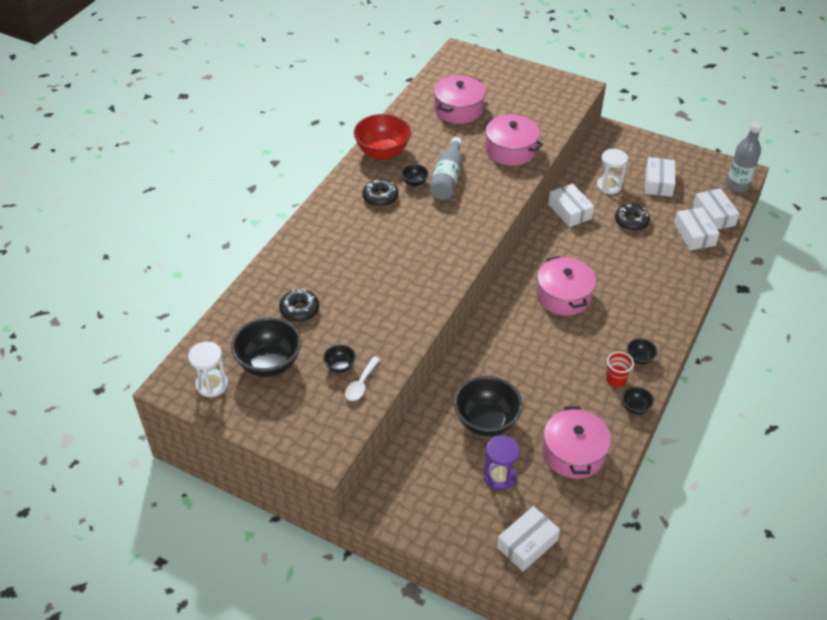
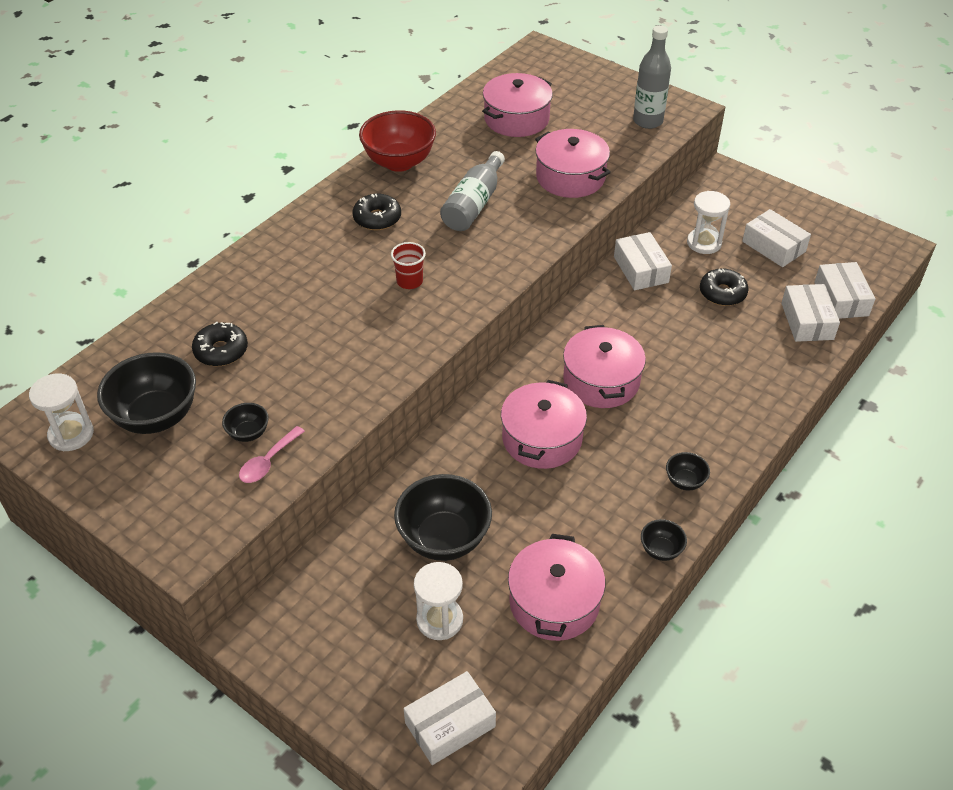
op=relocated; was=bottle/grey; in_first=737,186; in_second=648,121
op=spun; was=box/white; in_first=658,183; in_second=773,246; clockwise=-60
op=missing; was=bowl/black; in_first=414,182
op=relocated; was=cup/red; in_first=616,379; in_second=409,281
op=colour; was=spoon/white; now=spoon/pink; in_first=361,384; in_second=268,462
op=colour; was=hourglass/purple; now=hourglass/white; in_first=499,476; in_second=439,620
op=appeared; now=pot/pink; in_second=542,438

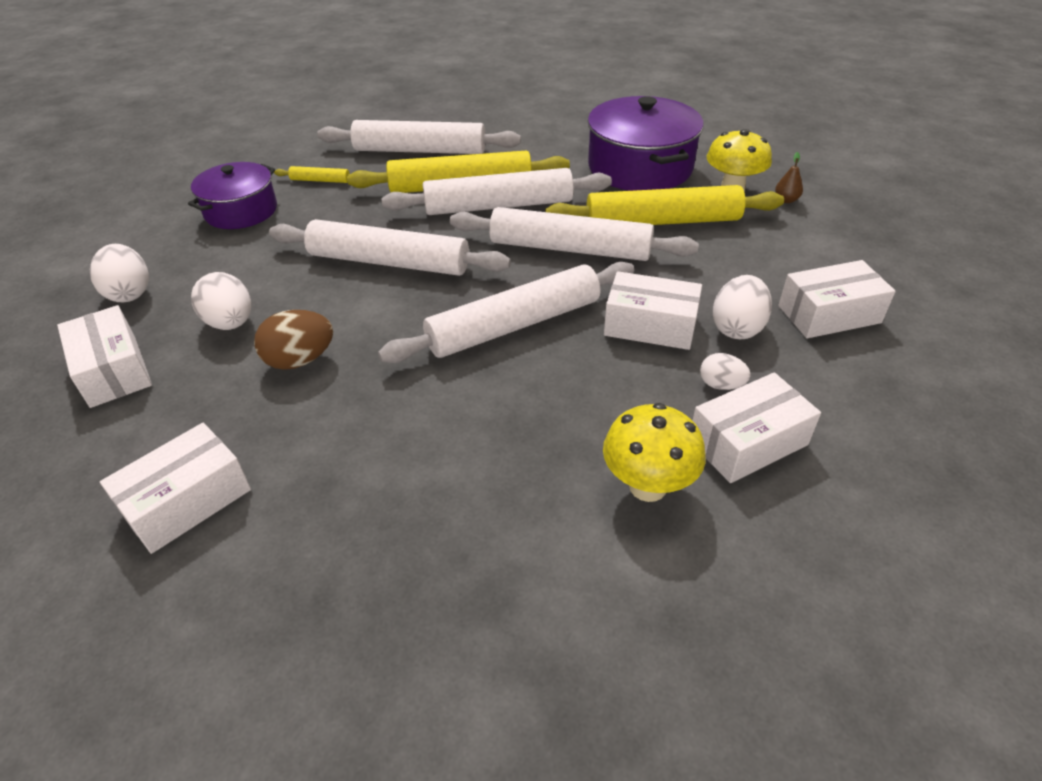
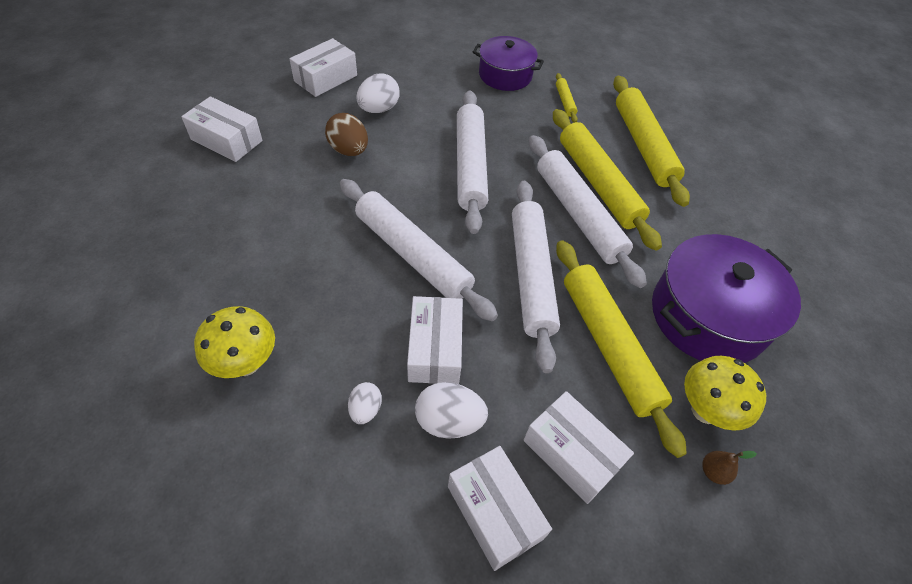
op=colour; was=rolling pin/white; now=rolling pin/yellow; in_first=420,151; in_second=643,146
op=missing; was=egg/white; in_first=129,293
op=relocated; was=box/white; in_first=747,442; in_second=571,453

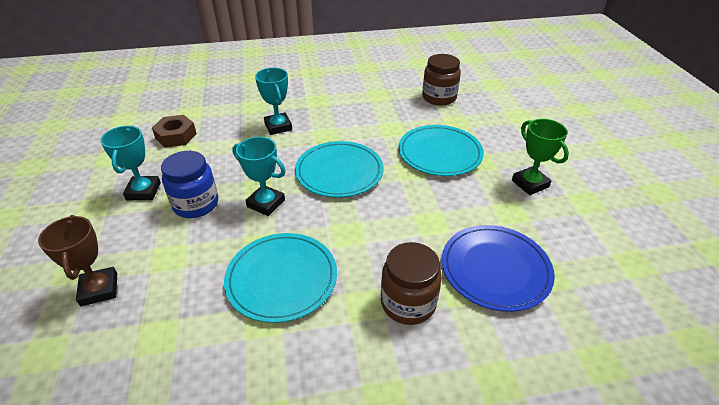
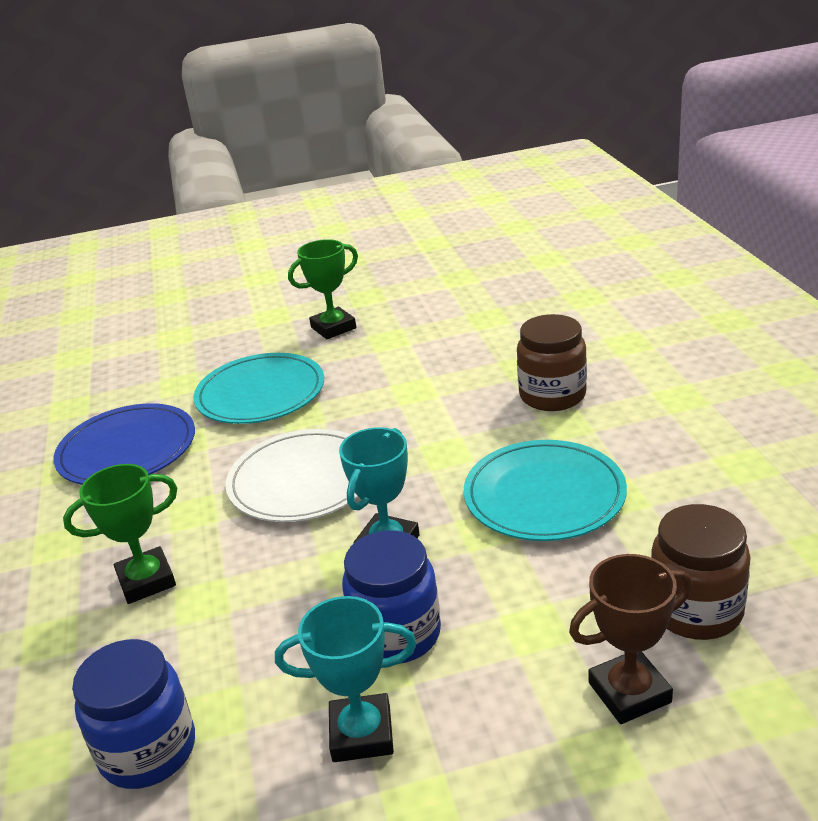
op=relocated; was=jar/brown; in_first=439,98; in_second=696,610
op=colour; was=trophy/turquoise; now=trophy/green; in_first=278,126; in_second=146,581
op=exchanged; was=nut/brown; now=jar/blue; in_first=176,136; in_second=148,751
op=colour; was=plate/turquoise; now=plate/white; in_first=339,172; in_second=302,480
op=relocated; was=plate/blue; in_first=495,269; in_second=127,449

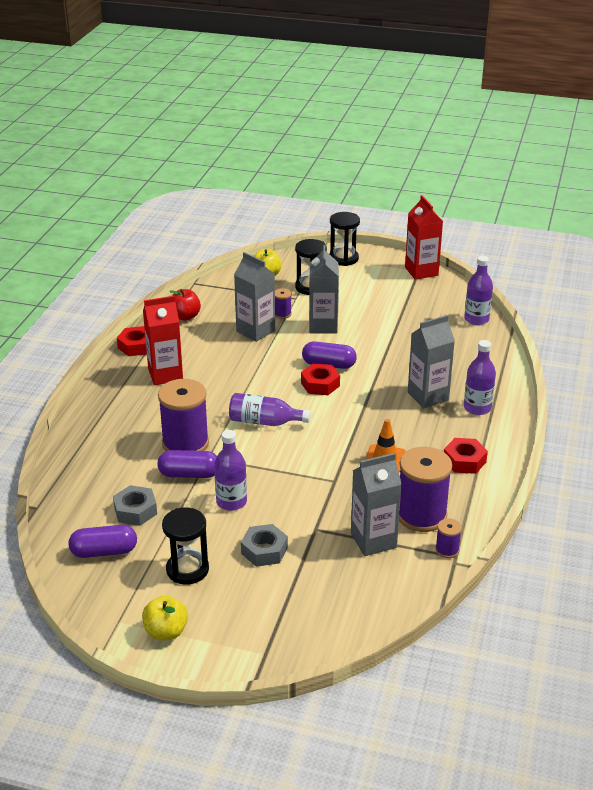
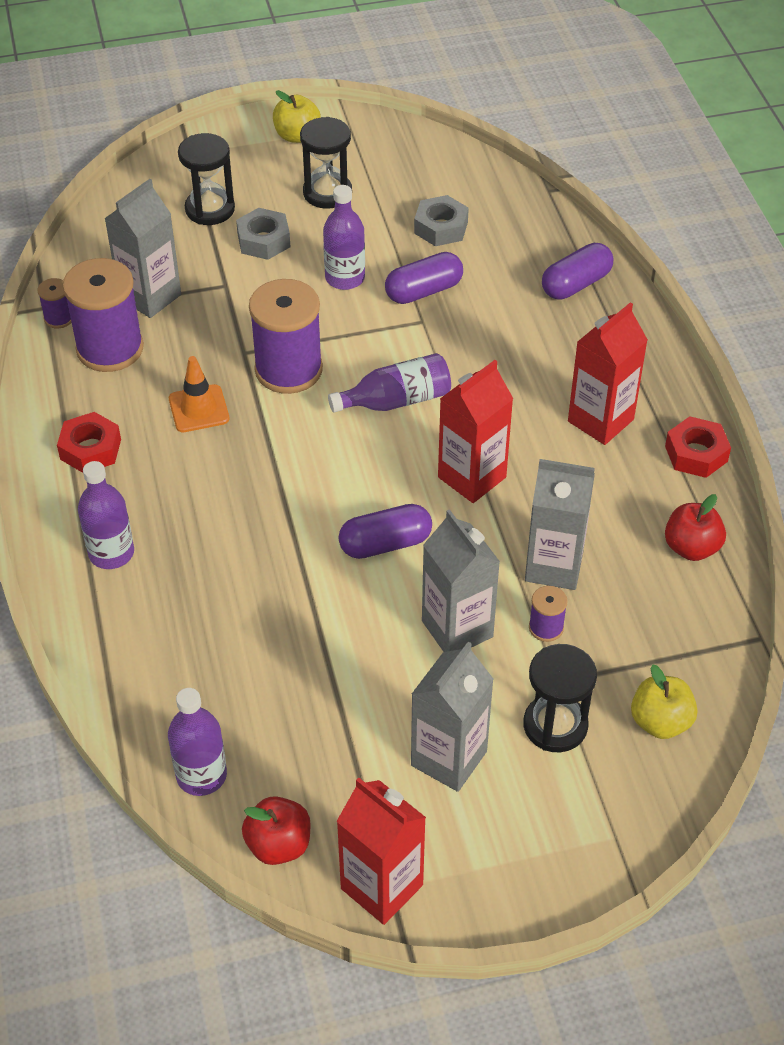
op=relocated; was=hourglass/black; in_first=343,258; in_second=210,209
op=relocated; was=carton/grey; in_first=428,396; in_second=449,758
op=missing; was=nut/red; in_first=320,384
op=relocated; was=spool/purple; in_first=185,443; in_second=288,370
op=relocated; was=capsule/purple; in_first=104,552; in_second=576,284
op=appeared; now=carton/red; in_second=472,477
op=appeared; now=apple/red; in_second=278,845

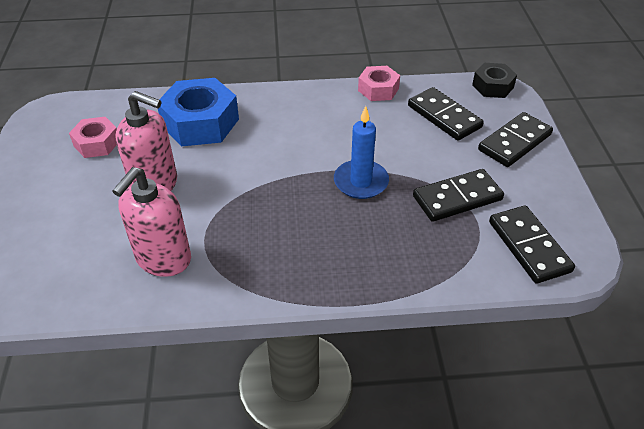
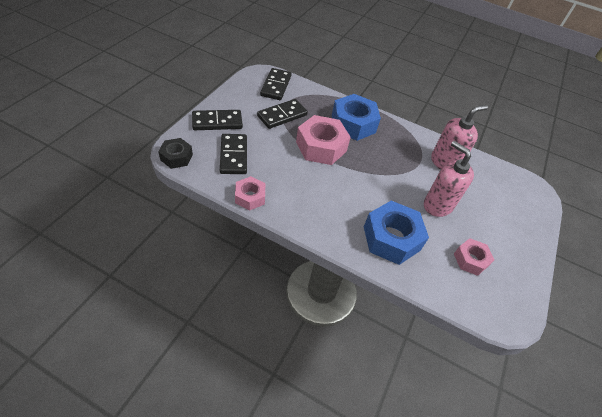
op=exchanged; was=candle/blue; now=nut/pink; in_first=361,182; in_second=321,147
op=spun; was=domino/black; in_first=457,198; in_second=282,115; clockwise=-45
op=appeared; now=nut/blue; in_second=353,124

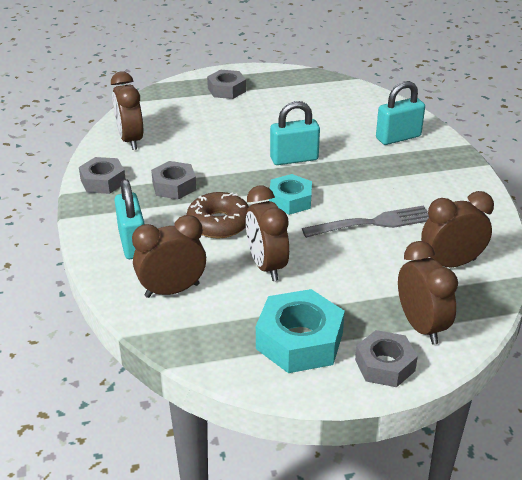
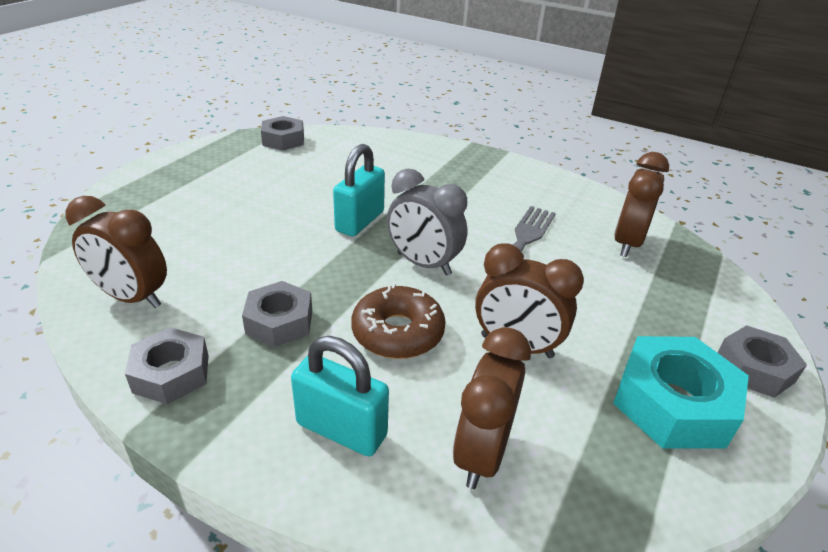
op=relocated; was=nut/grey; in_first=226,90; in_second=283,140
op=missing; was=padlock/turquoise; in_first=398,137
op=exchanged; was=nut/turquoise; now=clock/grey; in_first=290,200; in_second=423,264
op=missing; was=clock/brown; in_first=421,326

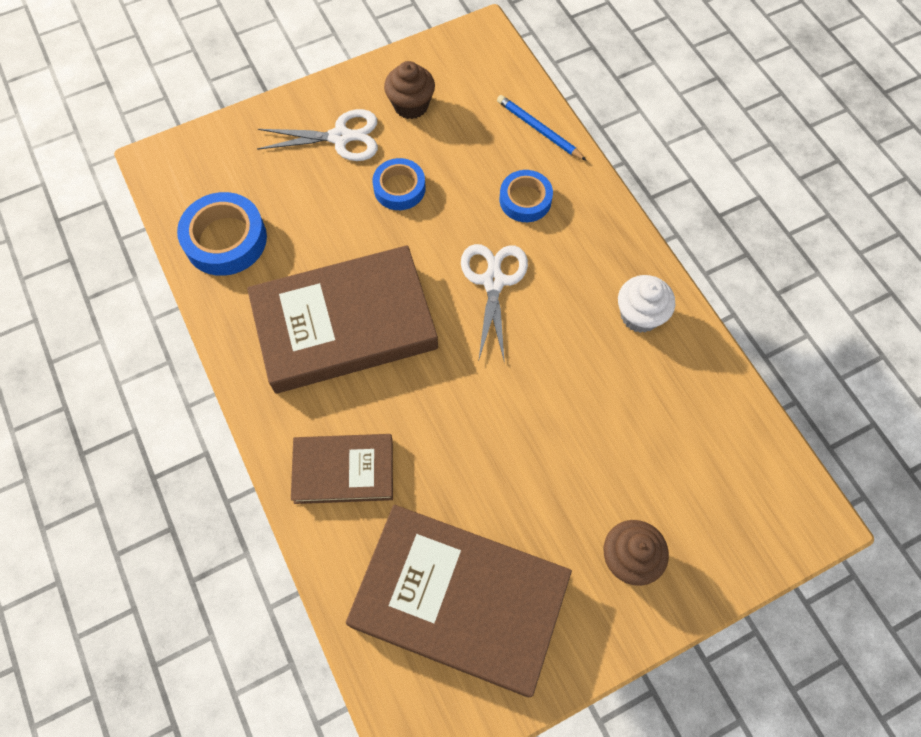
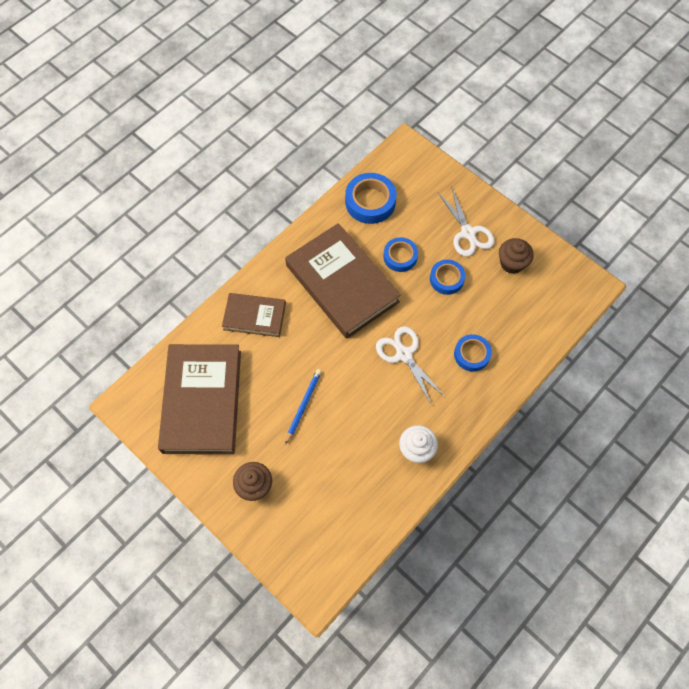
op=relocated; was=pencil/blue; in_first=539,129; in_second=303,405
op=spun; was=scissors/white; in_first=493,281; in_second=404,354; clockwise=-105
op=spun; was=book/brown; in_first=343,470; in_second=254,316; clockwise=-60
op=appeared; now=tape/blue; in_second=400,256

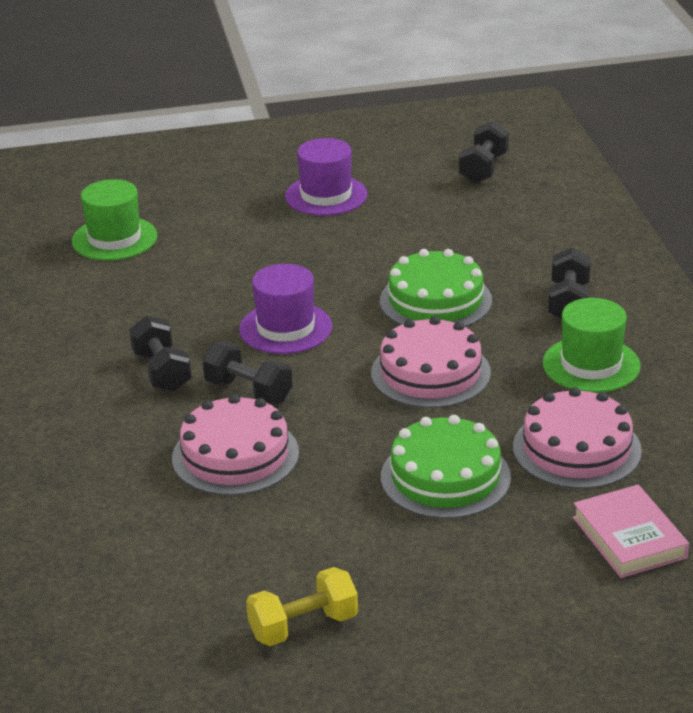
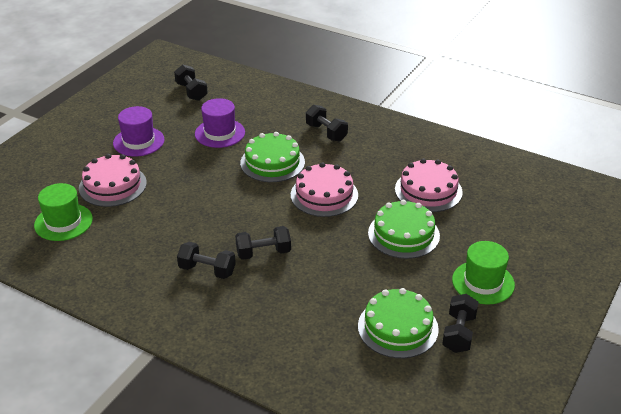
op=relocated; was=hat/purple; in_first=285,328; in_second=220,133
op=relocated; was=hat/green; in_first=591,365; in_second=483,282
op=relocated; was=cake/pink; in_first=235,455; in_second=112,185
op=missing; was=book/pink; in_first=629,538
op=colour; was=dumbbell/yellow; now=dumbbell/black; in_first=303,626; in_second=459,333
op=appeared; now=cake/green; in_second=398,327

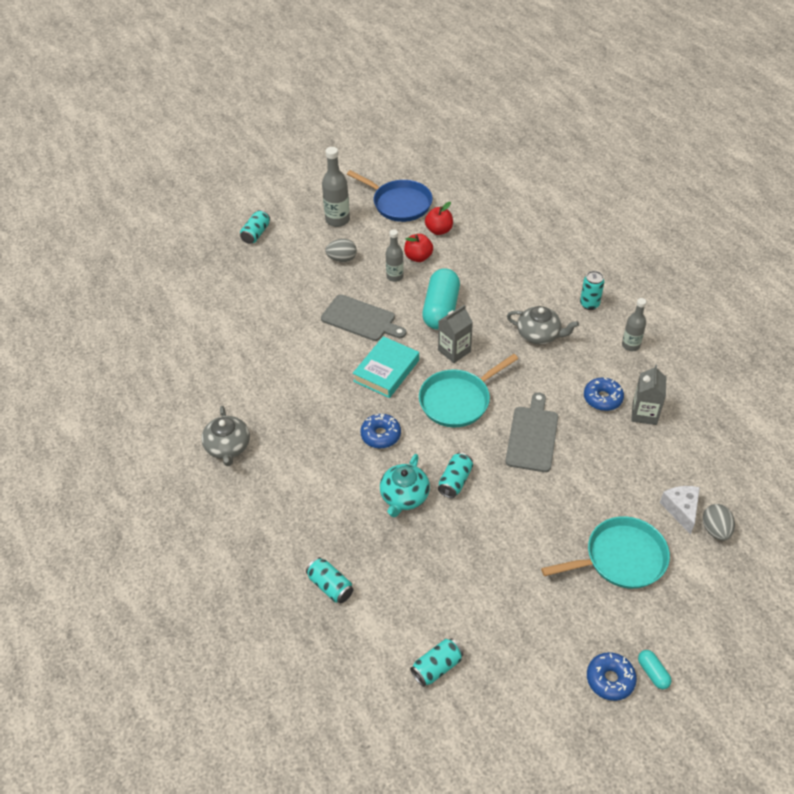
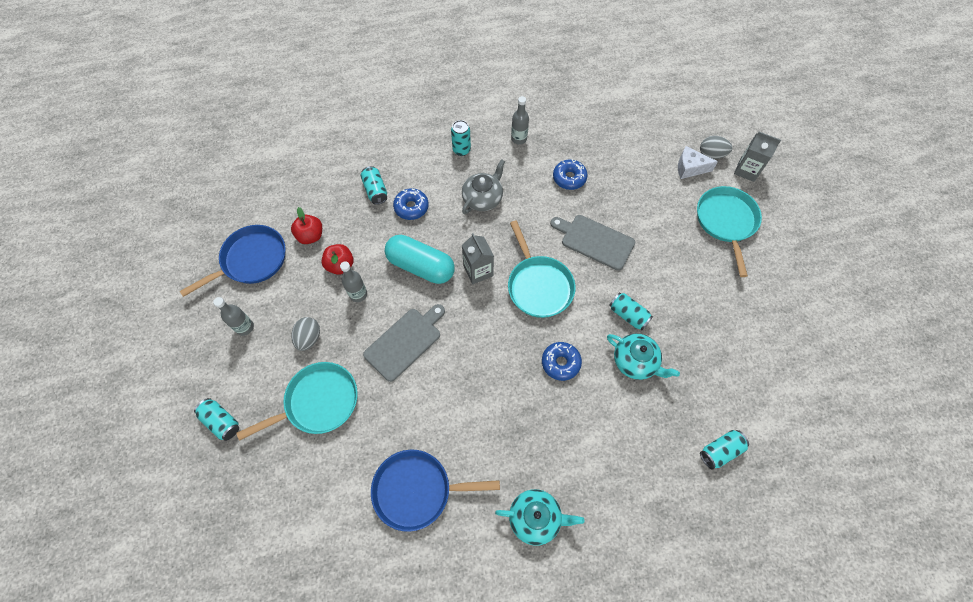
op=size; was=bottle/grey; in_first=337,220; in_second=245,327; ratio=0.66
op=missing; was=book/turquoise; in_first=386,371
op=relocated; was=carton/grey; in_first=644,413; in_second=747,170
op=colour; was=teapot/grey; now=teapot/turquoise; in_first=228,447; in_second=535,518
op=relocated; was=can/turquoise; in_first=437,667; in_second=375,190
op=missing; was=capsule/turquoise; in_first=652,673
op=relocated; was=donut/blue; in_first=610,679; in_second=411,207
op=appeared; now=pan/turquoise; in_second=318,402
op=appeared; now=pan/blue; in_second=416,490

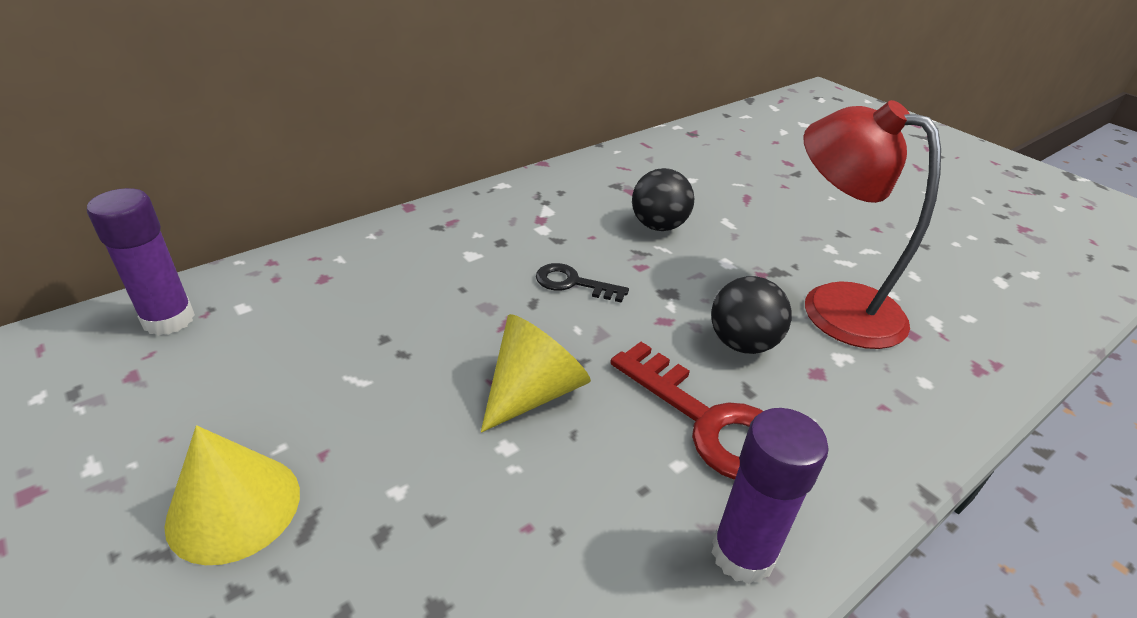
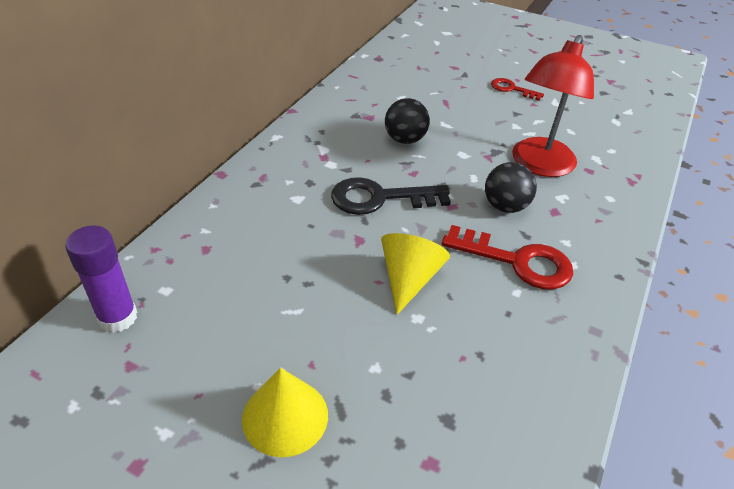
op=spun; was=lamp/red; in_first=833,306; in_second=539,165; clockwise=-75
op=size; was=key/black; in_first=573,283; in_second=380,198; ratio=1.75
op=missing; was=glue stick/purple; in_first=742,554
op=appeared; now=key/red; in_second=512,89

